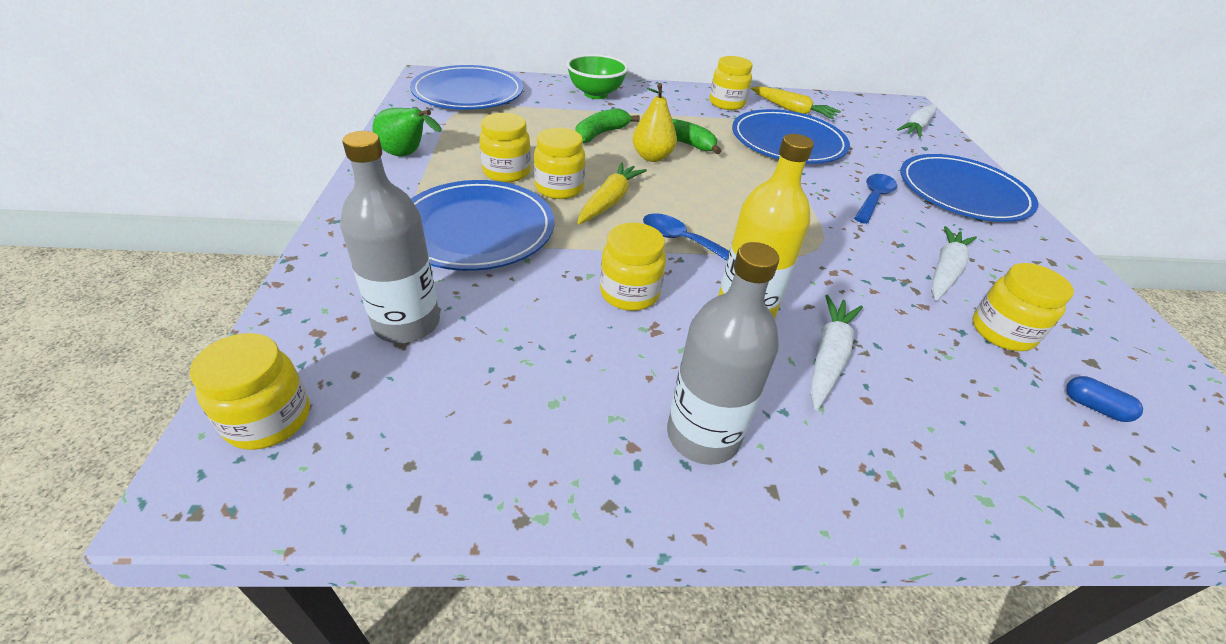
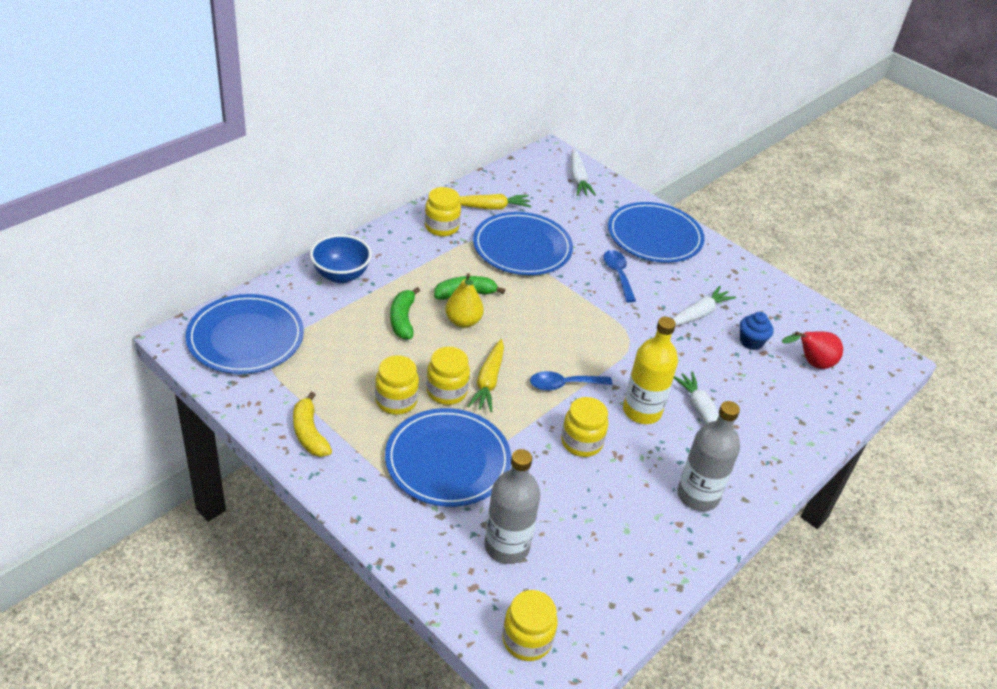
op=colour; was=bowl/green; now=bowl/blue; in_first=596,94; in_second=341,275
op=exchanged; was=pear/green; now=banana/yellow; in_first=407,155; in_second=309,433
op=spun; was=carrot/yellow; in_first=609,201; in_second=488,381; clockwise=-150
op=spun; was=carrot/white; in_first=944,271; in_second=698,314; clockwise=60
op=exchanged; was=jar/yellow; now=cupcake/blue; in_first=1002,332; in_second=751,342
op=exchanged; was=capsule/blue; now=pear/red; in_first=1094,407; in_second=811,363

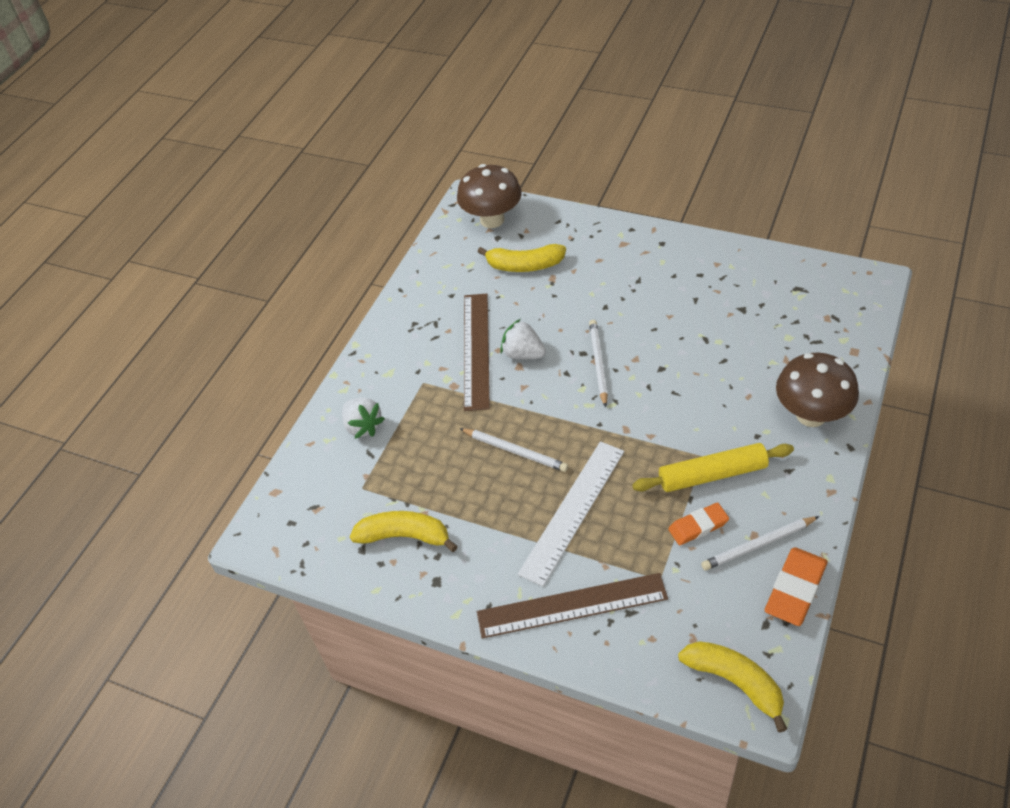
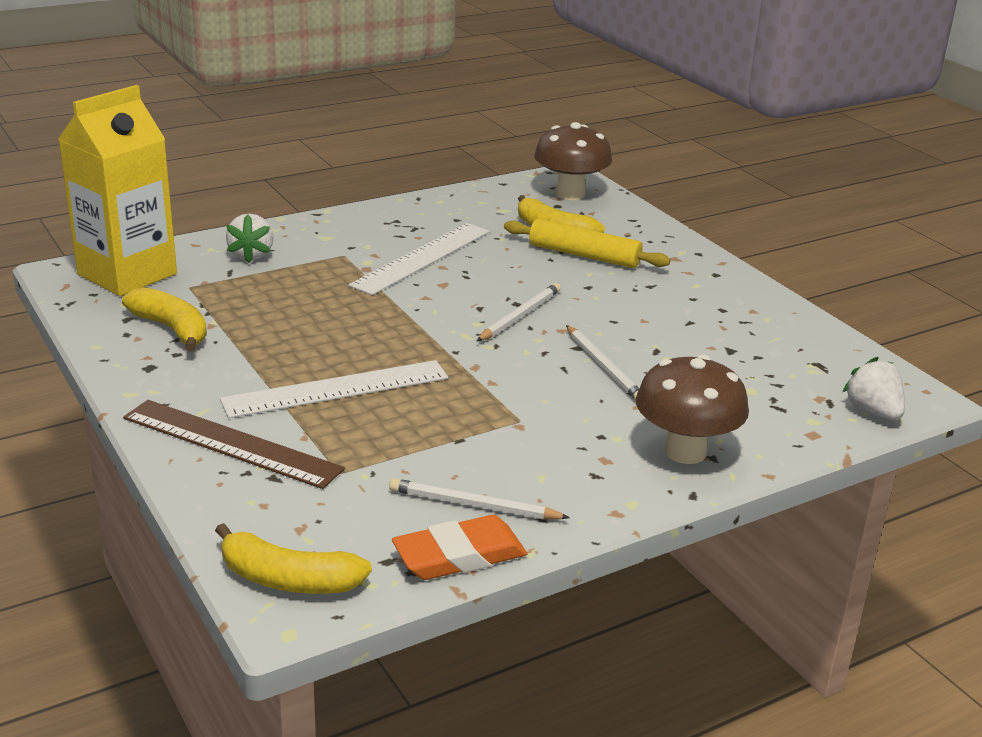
op=colour; was=ruler/brown; now=ruler/white; in_first=476,350; in_second=422,258
op=relocated; was=strawberry/white; in_first=523,354; in_second=873,411
op=relocated; was=pencil/white; in_first=515,451; in_second=603,367
op=relocated; was=rolling pin/yellow; in_first=712,474; in_second=584,255
op=missing; was=eraser/orange; in_first=698,526
op=spun; was=banana/yellow; in_first=735,682; in_second=288,579; clockwise=120
op=appeared; now=carton/yellow; in_second=127,274

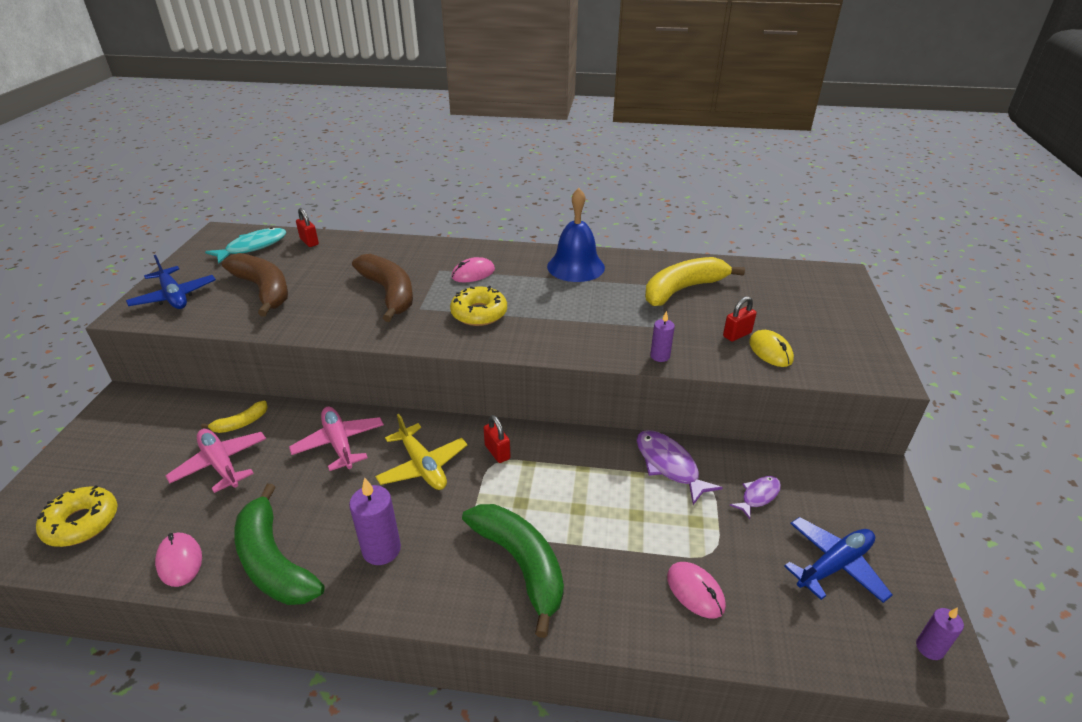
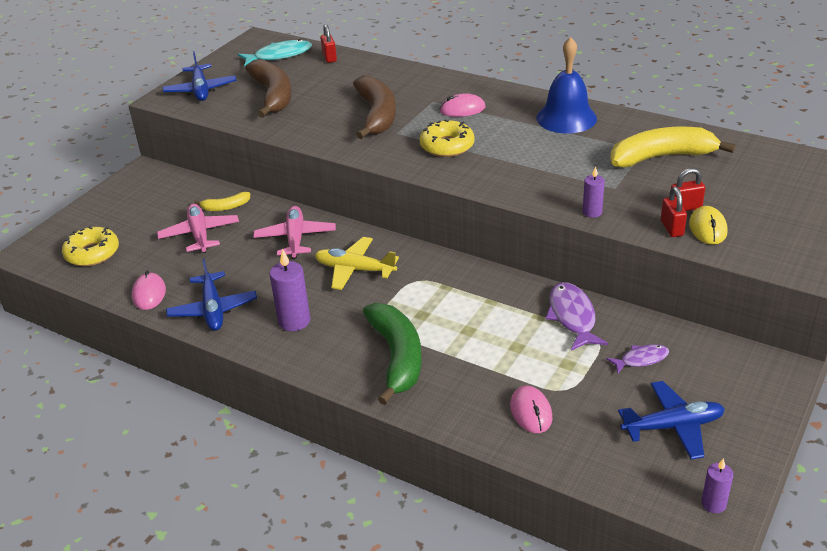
op=spun; was=plane/yellow; in_first=422,466; in_second=354,270; clockwise=120
op=relocated; was=padlock/red; in_first=497,452; in_second=671,228
op=exchanged; was=banana/green; now=plane/blue; in_first=273,561; in_second=213,309

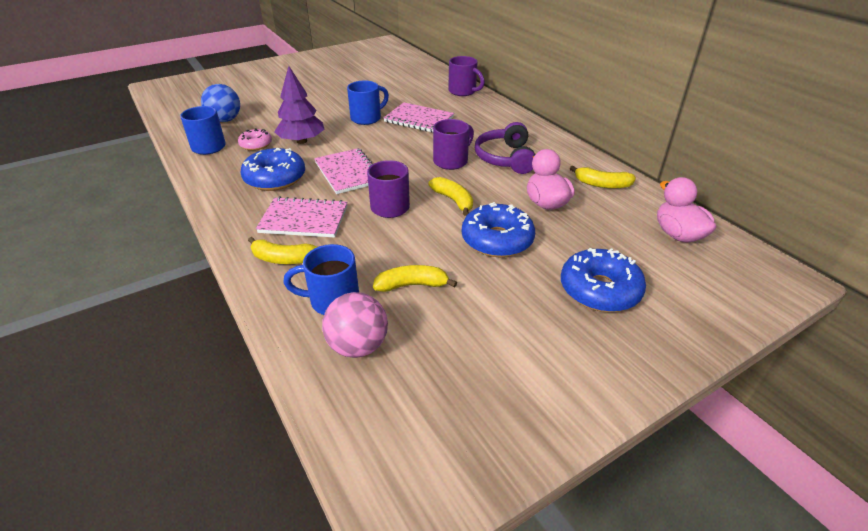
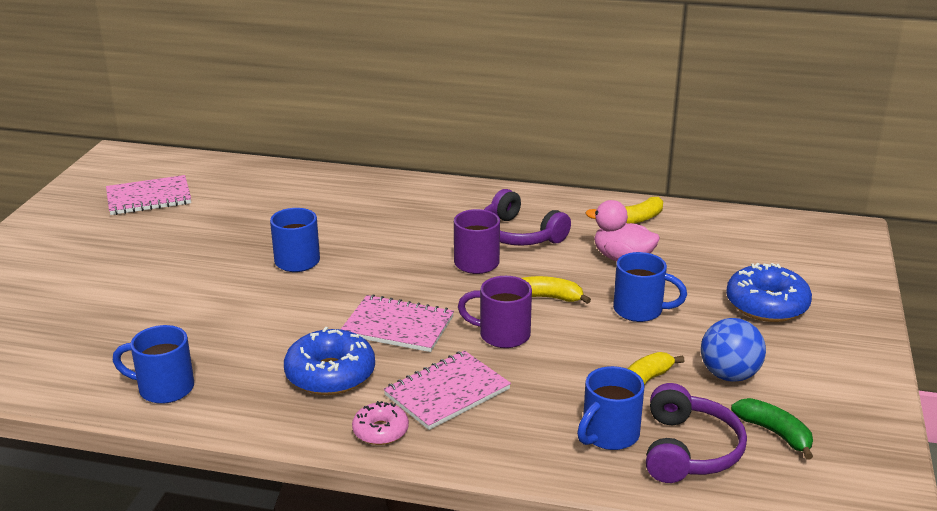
op=missing; was=mug/purple; in_first=463,91
op=missing; was=tree/purple; in_first=302,141
op=relocated; was=ball/blue; in_first=225,120; in_second=729,375
op=relocated; was=notebook/pink; in_first=419,119; in_second=149,198
op=relocated; was=donut/pink; in_first=256,144; in_second=380,431
op=missing; was=duck/pink; in_first=677,234
op=exchanged; was=donut/blue; now=mug/blue; in_first=497,240; in_second=640,310
op=missing; was=banana/yellow; in_first=283,259
op=exchanged; was=ball/pink; now=headphones/purple; in_first=358,346; in_second=689,450
op=appeared; now=banana/green; in_second=775,433

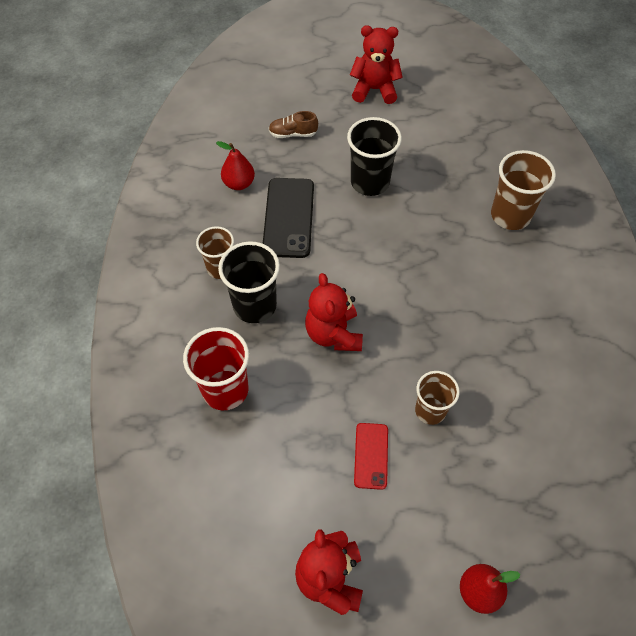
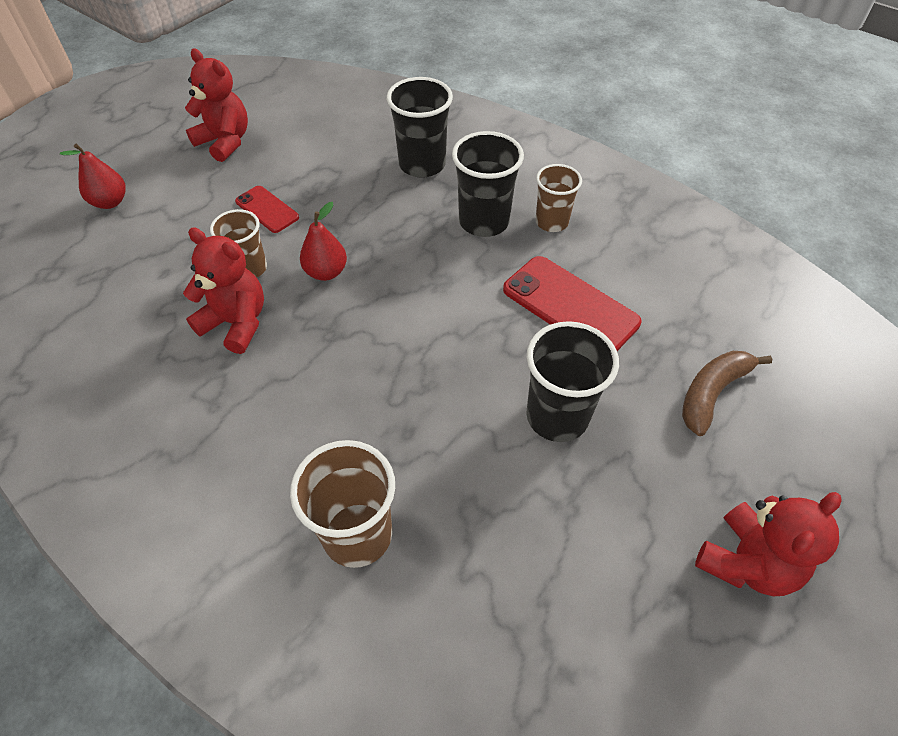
op=exchanged; was=shoe/brown; now=banana/brown; in_first=293,134; in_second=712,393
op=relocated; was=pear/red; in_first=239,183; in_second=326,272
op=colour; was=phone/black; now=phone/red; in_first=288,217; in_second=570,306
op=relocated; was=teddy bear/red; in_first=333,334; in_second=236,323
op=colour; was=cup/red; now=cup/black; in_first=225,390; in_second=422,164

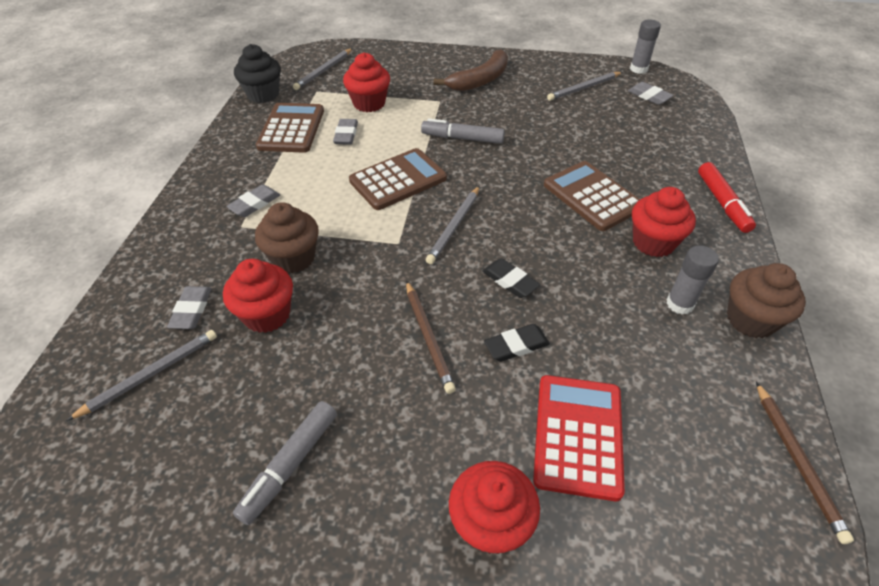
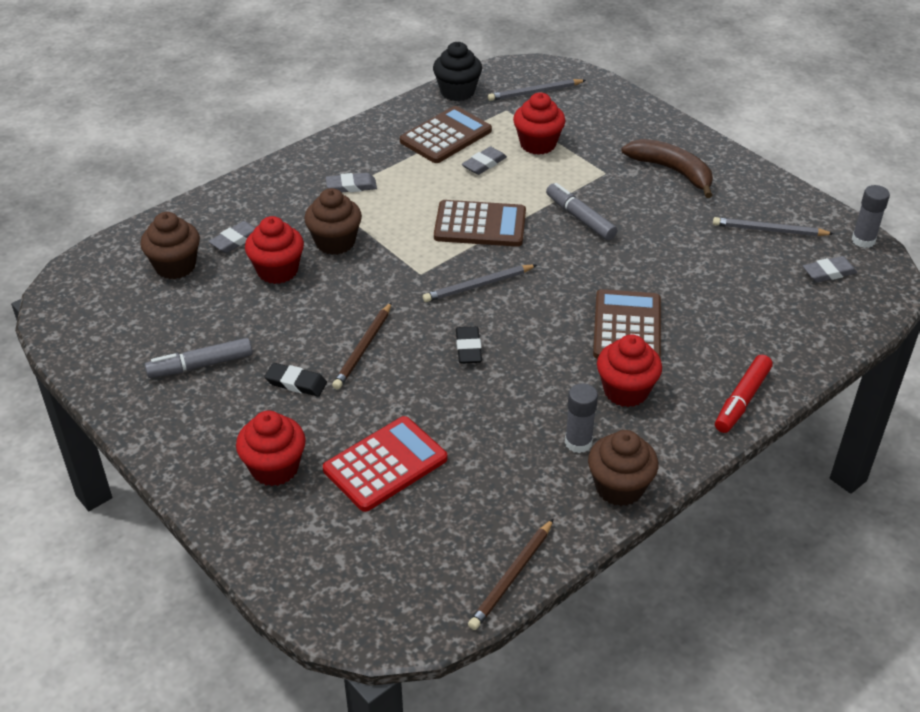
op=spun; was=banana/brown; in_first=480,80; in_second=672,171; clockwise=-135
op=spun; was=eraser/grey; in_first=649,96; in_second=829,272; clockwise=75
op=relocated; was=eraser/black; in_first=516,345; in_second=296,383
op=exchanged; was=pencil/grey; now=cupcake/brown; in_first=150,374; in_second=175,266

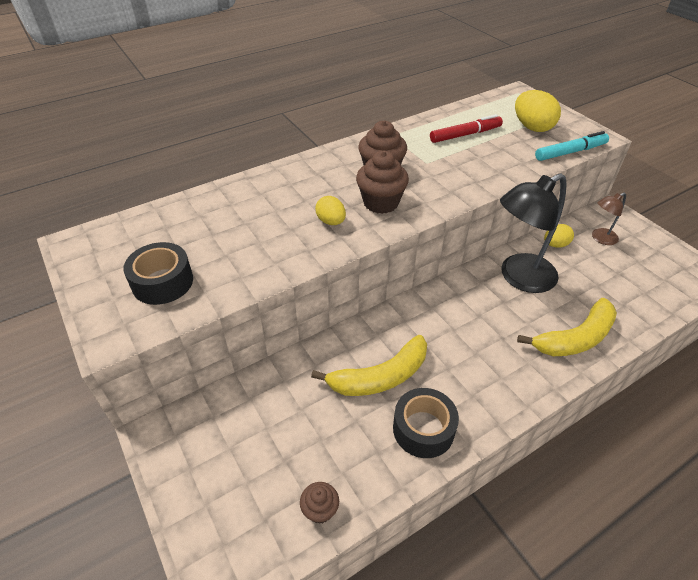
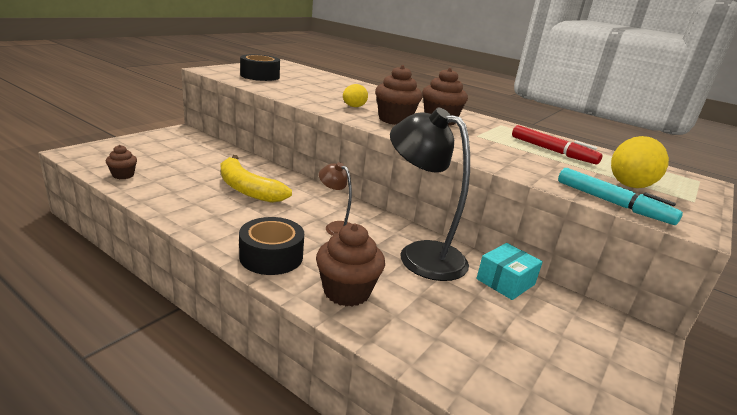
op=relocated; was=lamp/brown; in_first=600,238; in_second=336,227
op=exchanged; was=egg/yellow; now=box/turquoise; in_first=555,244; in_second=505,281
op=exchanged; was=banana/yellow; now=cupcake/brown; in_first=575,338; in_second=347,292
op=relocated; was=tape/black; in_first=423,429; in_second=271,256

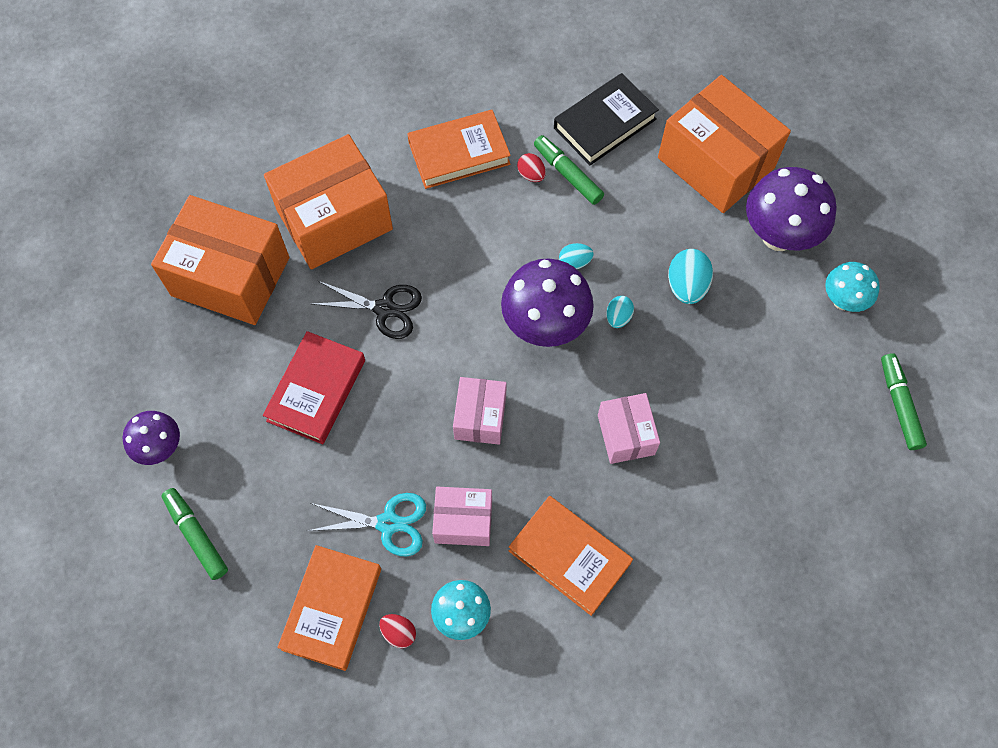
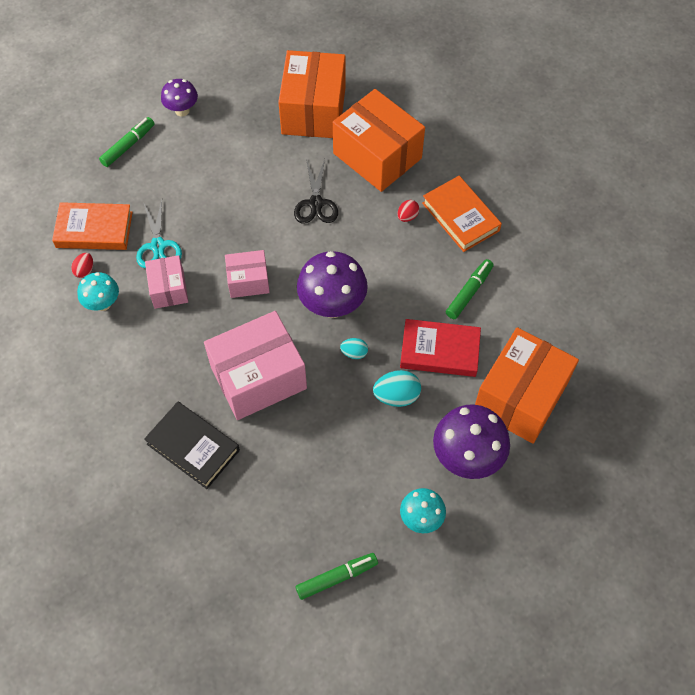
op=relocated; was=book/black; in_first=605,123; in_second=193,447
op=relocated; was=egg/red; in_first=531,175; in_second=407,216
op=missing; was=egg/turquoise; in_first=574,262
op=relocated; was=book/red; in_first=316,390; in_second=439,351
op=size; was=box/pink; in_first=626,434; in_second=258,377; ratio=1.87
op=missing; was=book/orange; in_first=569,557

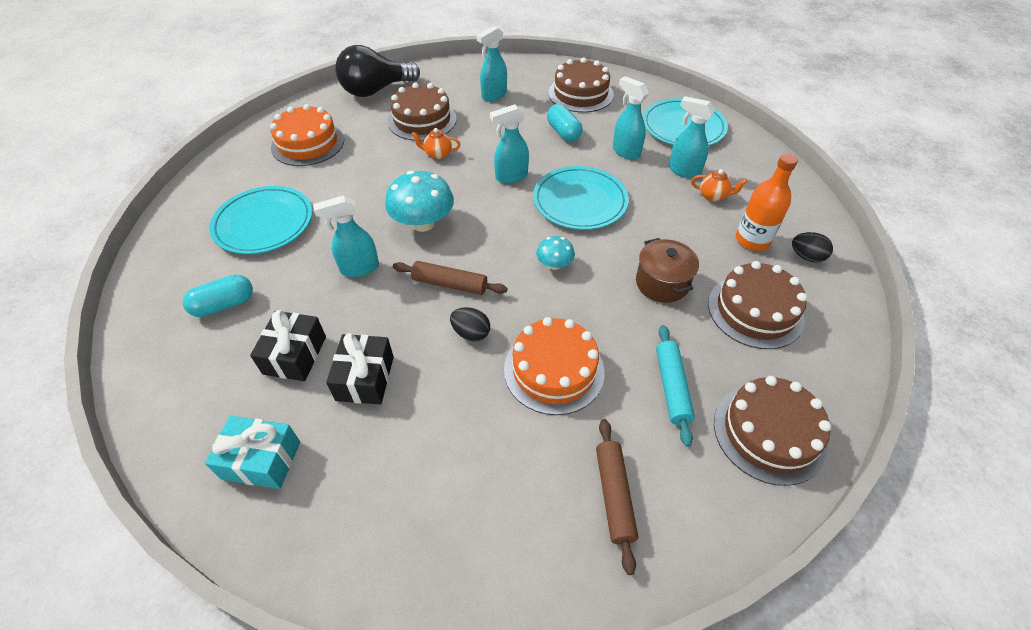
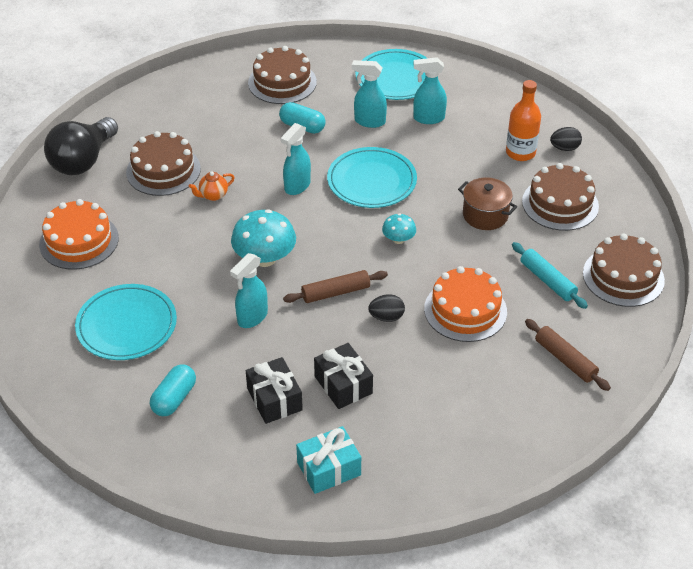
op=missing; was=spray bottle/turquoise; in_first=493,95
op=missing; was=teapot/orange; in_first=713,196

